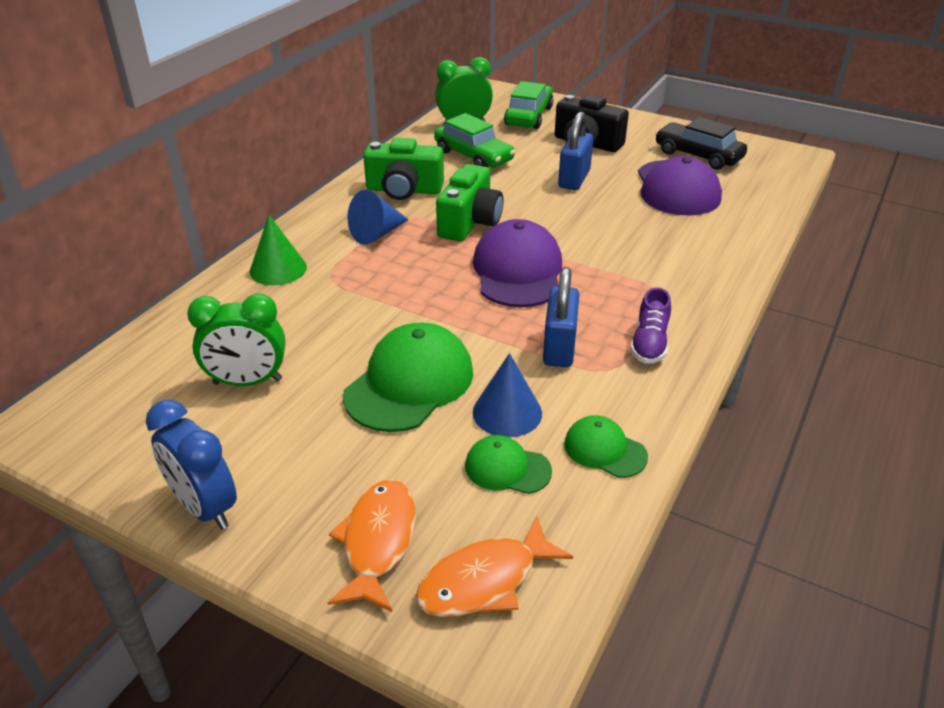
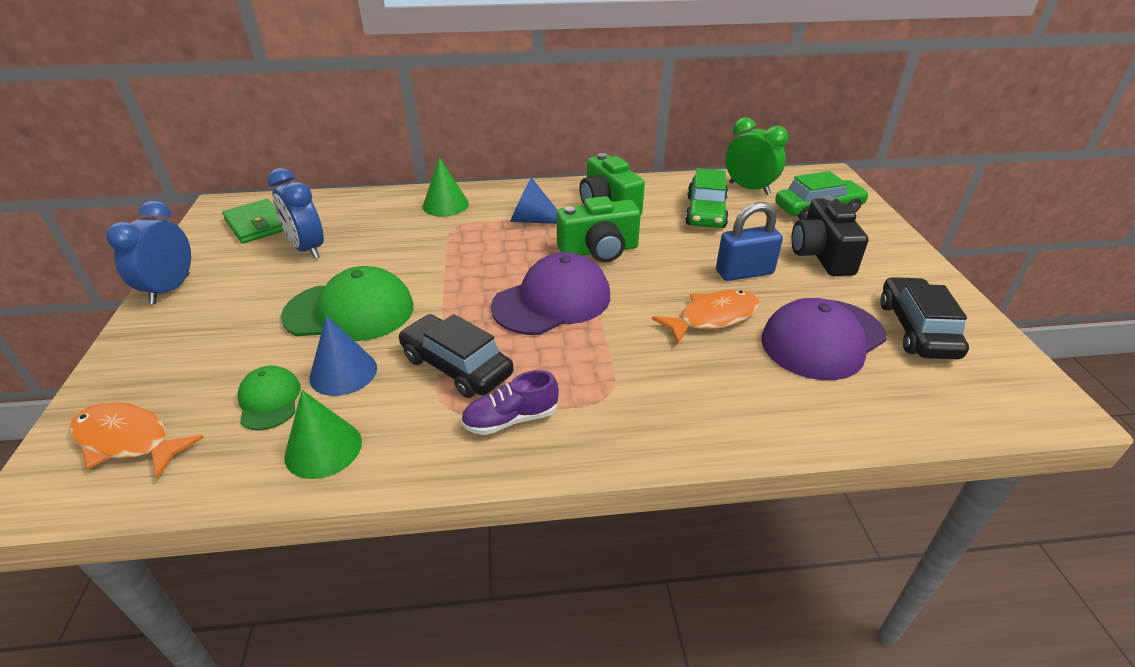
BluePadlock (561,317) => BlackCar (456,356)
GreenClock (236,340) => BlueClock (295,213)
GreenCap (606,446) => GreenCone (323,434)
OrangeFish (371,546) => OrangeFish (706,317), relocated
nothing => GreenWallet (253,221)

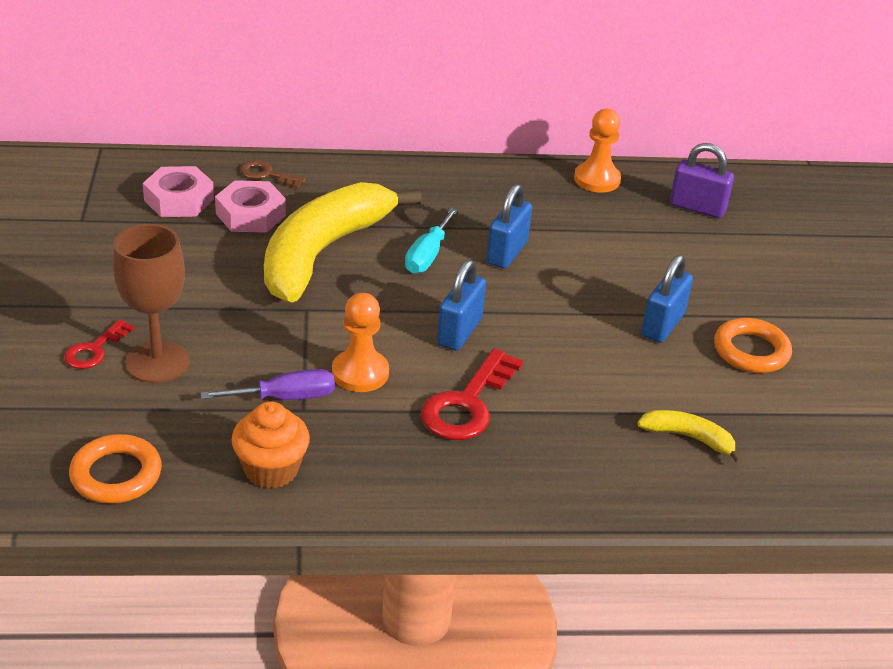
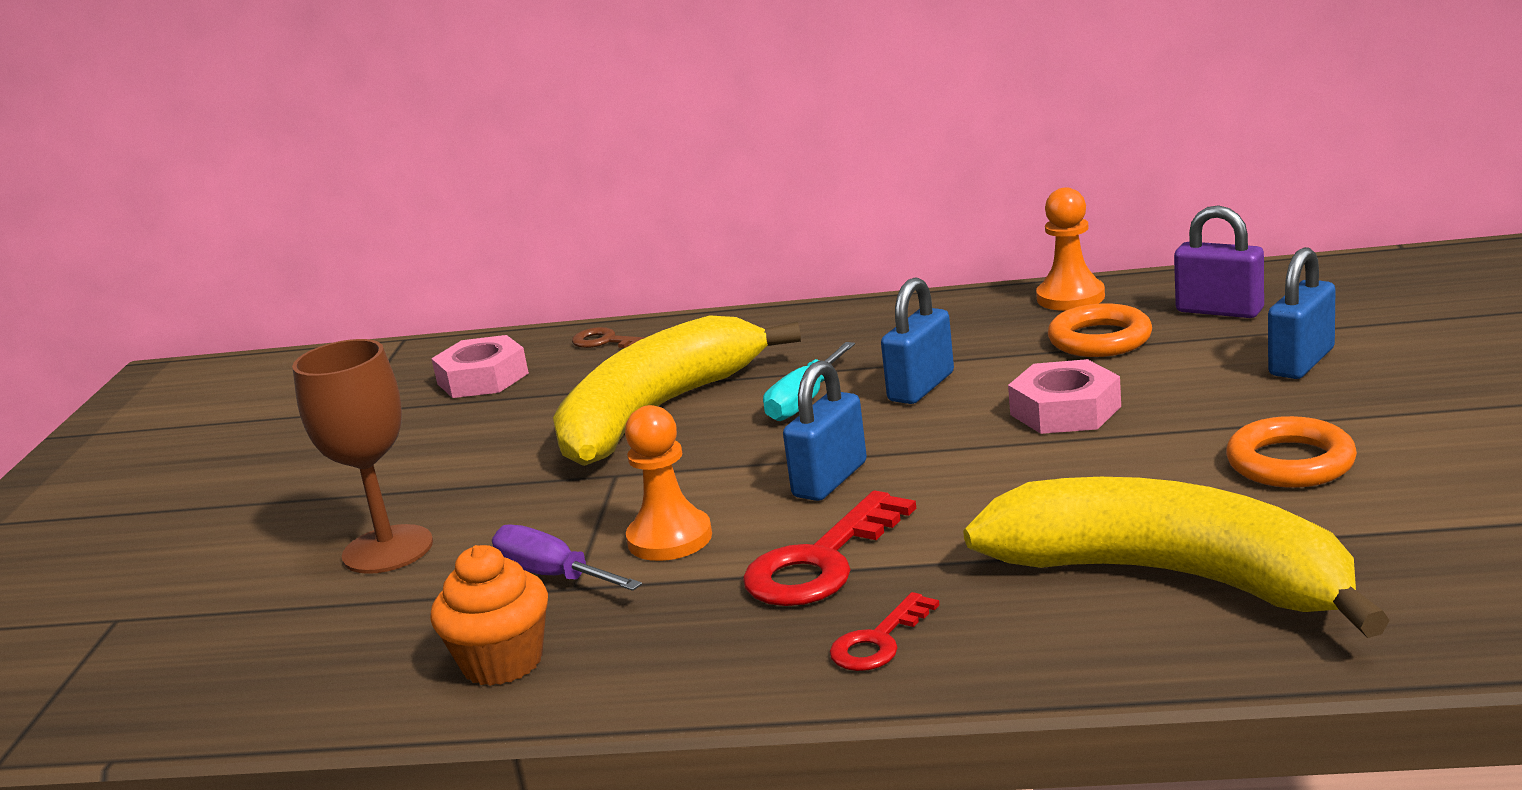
PinkNut (250,206) => PinkNut (1064,396), relocated
BluePadlock (667,299) => BluePadlock (1301,313), relocated
RedKey (99,344) => RedKey (885,631), relocated
PurpleScrewdriver (268,384) => PurpleScrewdriver (567,558), 135 degrees counterclockwise
YellowBanana (689,437) => YellowBanana (1176,557), x2.39
OrangeRing (115,469) => OrangeRing (1100,330), relocated

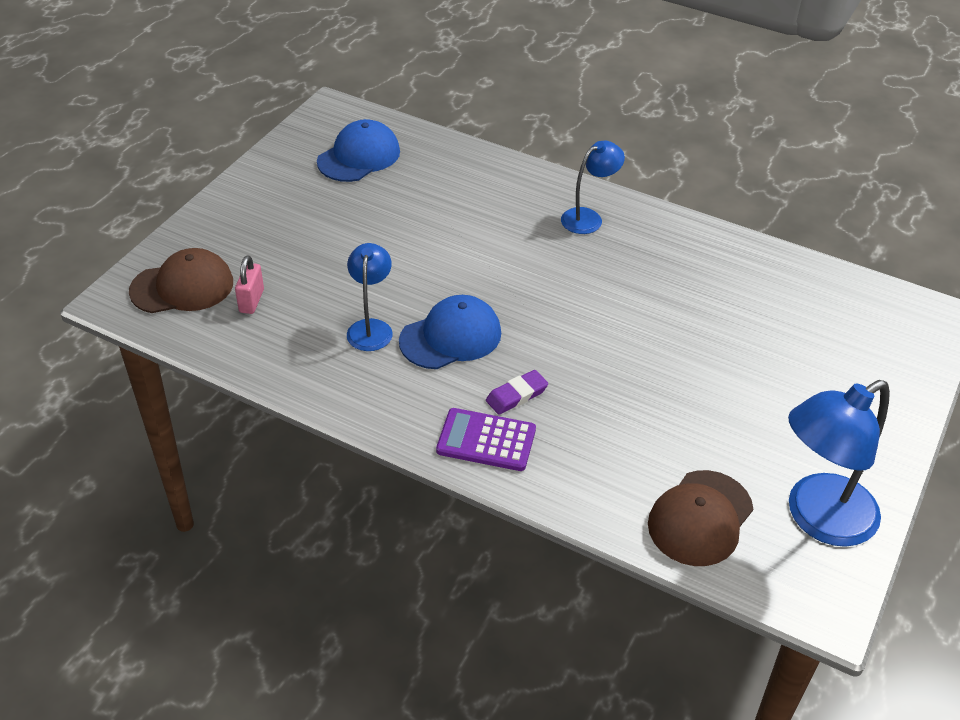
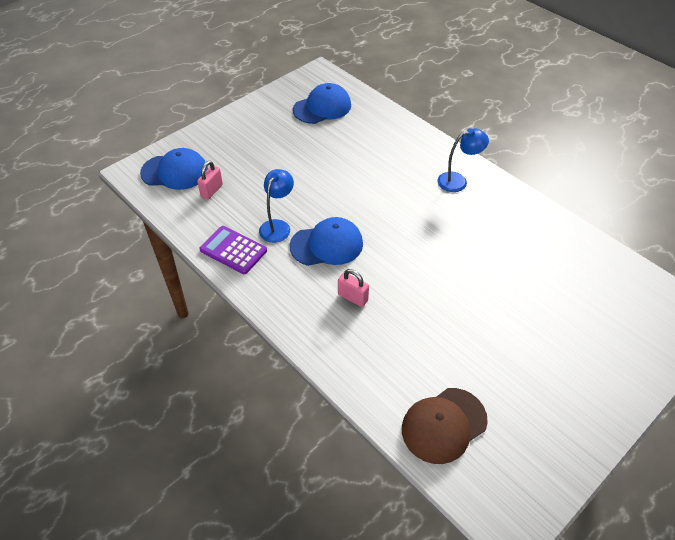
BrownCap (181,280) => BlueCap (174,169)
PurpleEraser (517,392) => PinkPadlock (353,288)
BlueLamp (839,463) => nothing
PurpleCalculator (486,439) => PurpleCalculator (233,250), relocated

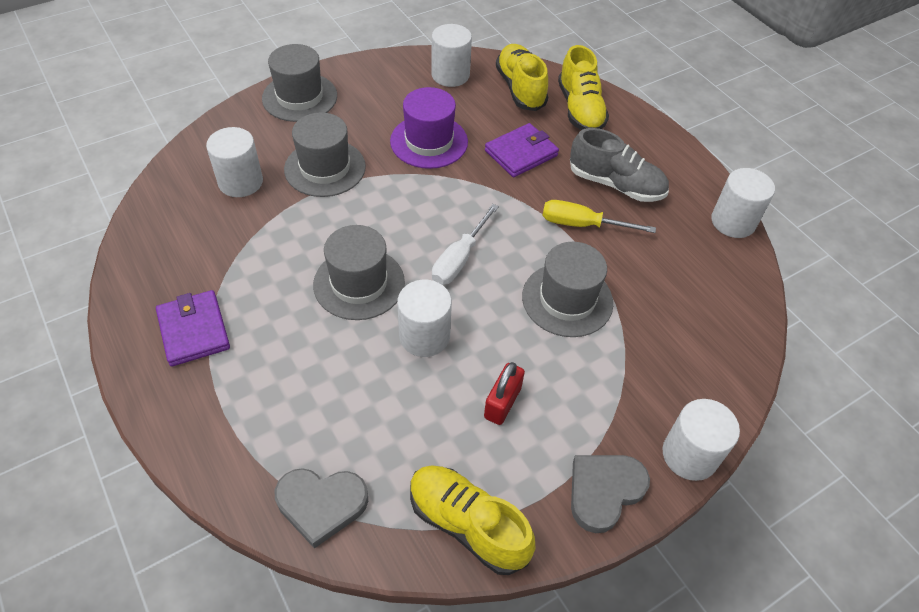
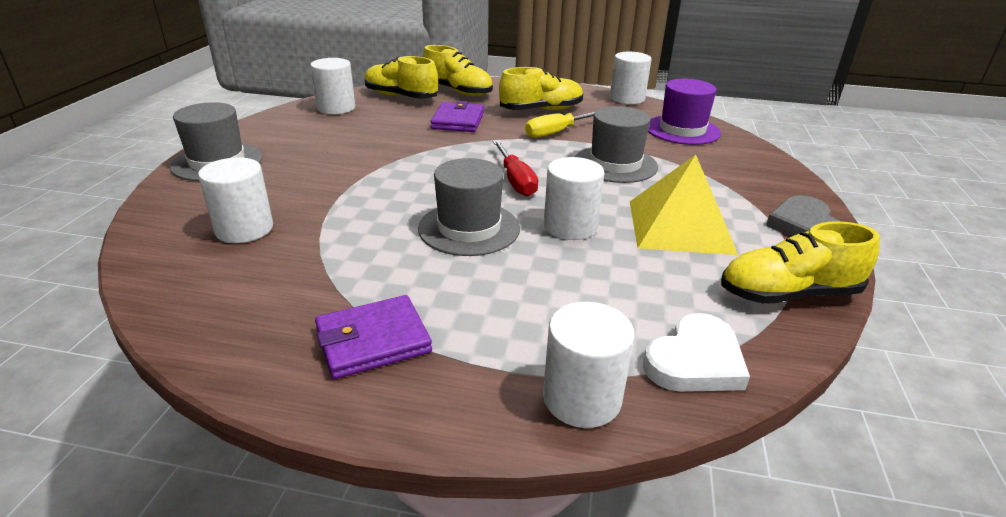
PurpleHat (429,128) => PurpleHat (684,112), relocated
GreyHat (325,154) => nothing
GreyShoe (619,165) => YellowShoe (541,88)
WhiteScrewdriver (465,244) => RedScrewdriver (515,168)
PurpleWallet (193,328) => PurpleWallet (373,337), 45 degrees counterclockwise
RedPadlock (504,393) => YellowPyramid (684,205)
WhiteCylinder (701,440) => WhiteCylinder (589,365), relocated
GreyHeart (321,508) => WhiteHeart (696,352)

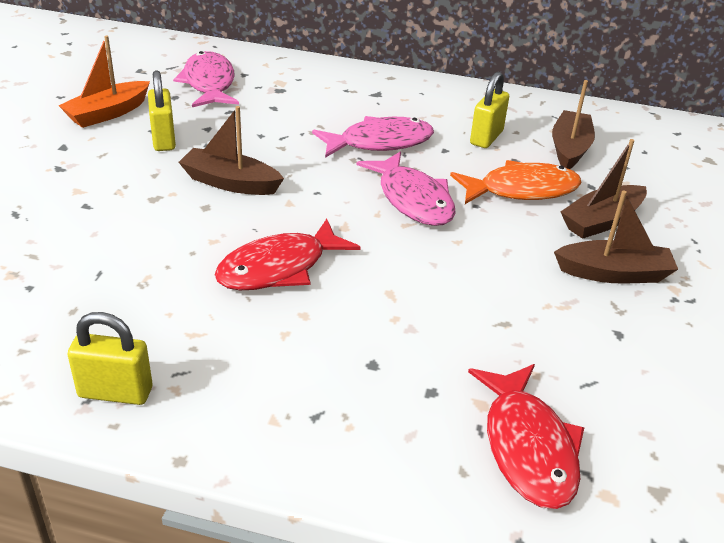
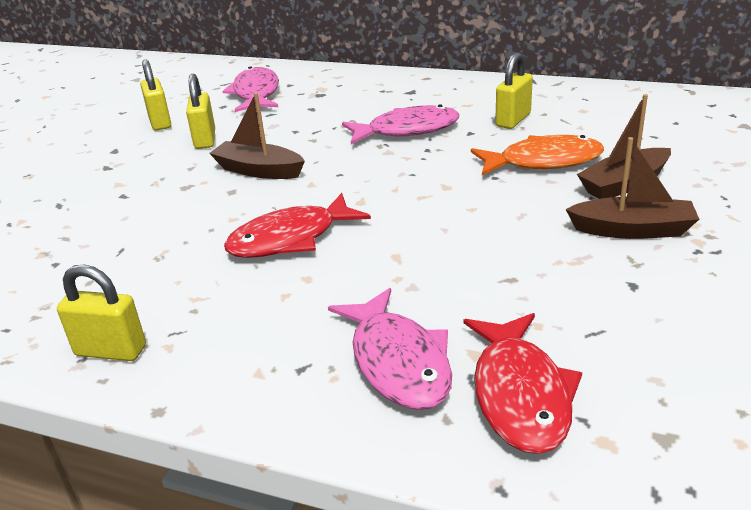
OrangeBoat (104,82) => YellowPadlock (155,95)
BrownBoat (573,124) => nothing
PinkFish (406,188) => PinkFish (390,349), relocated

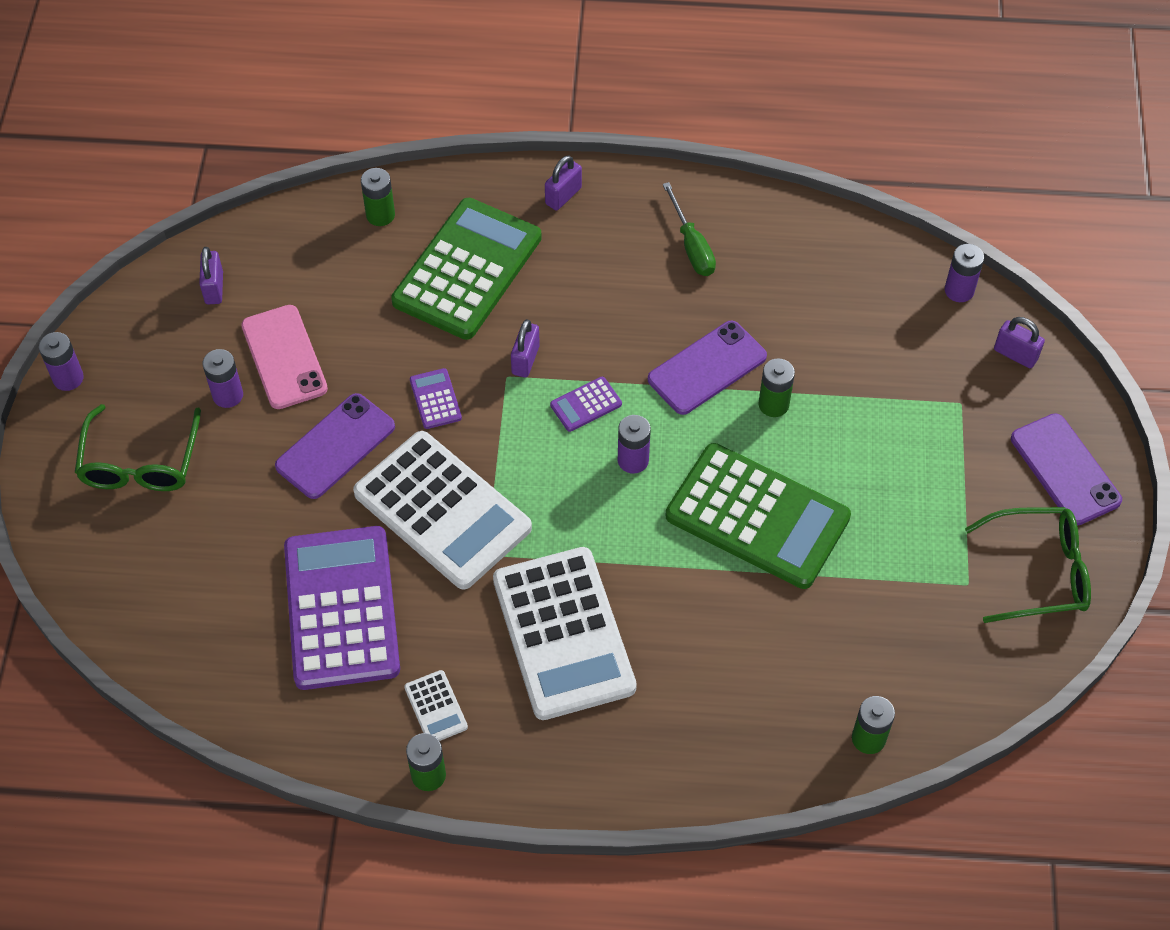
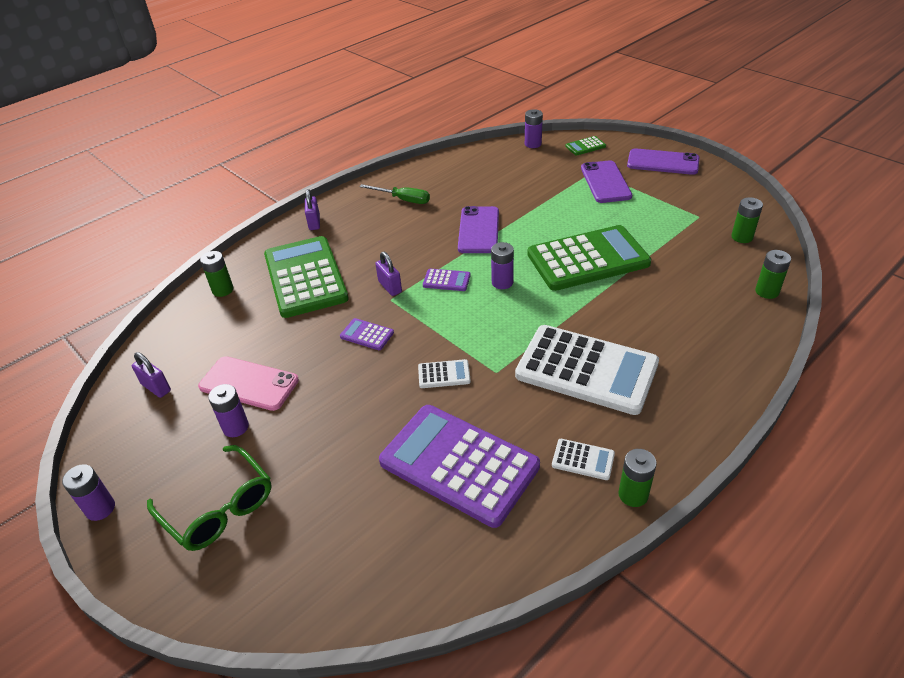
PurplePadlock (1019,342) => GreenCalculator (586,146)
GreenBattery (776,387) => GreenBattery (747,220), relocated
PurpleCalculator (586,404) => PurpleCalculator (446,279), 90 degrees counterclockwise
PurplePhone (335,446) => PurplePhone (606,181), relocated
WhiteCalculator (442,510) => WhiteCalculator (444,373), x0.40
GreenGlasses (1028,565) => nothing

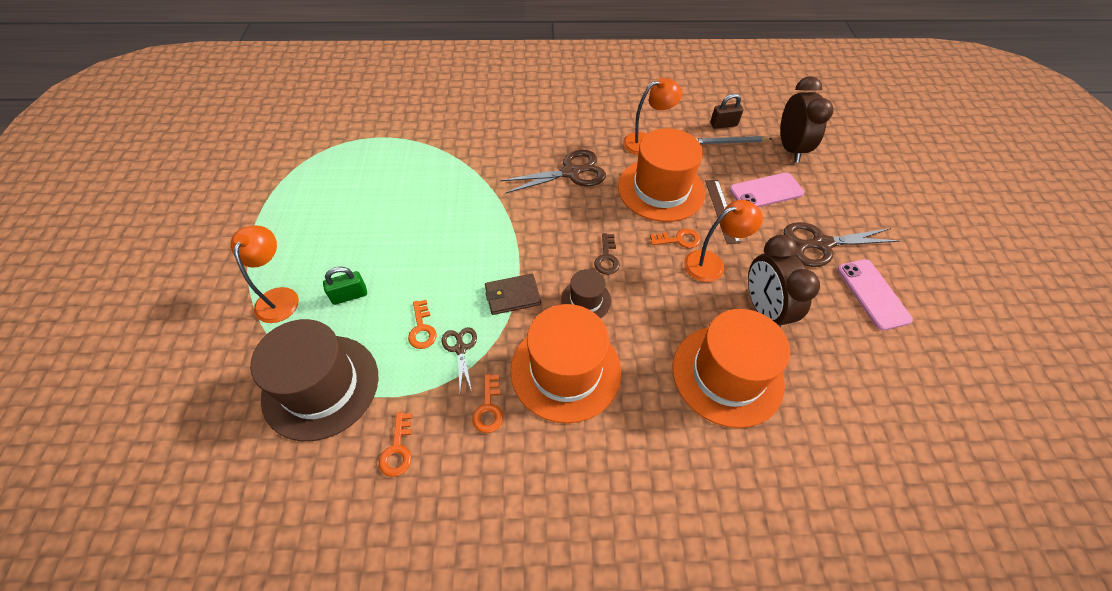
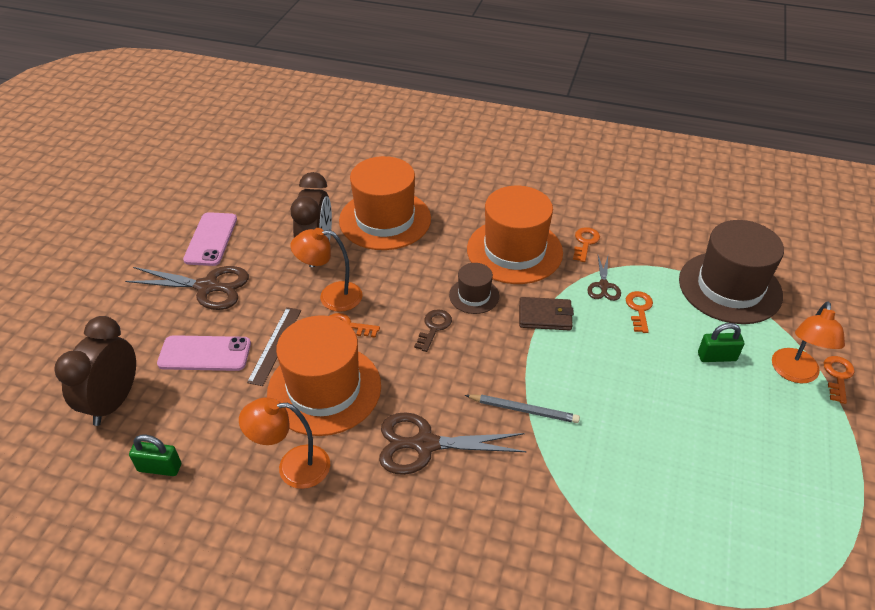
BrownPadlock (727,111) => GreenPadlock (155,455)
GreyPencil (734,140) => GreyPencil (522,408), relocated
OrangeKey (395,444) => OrangeKey (839,380), relocated

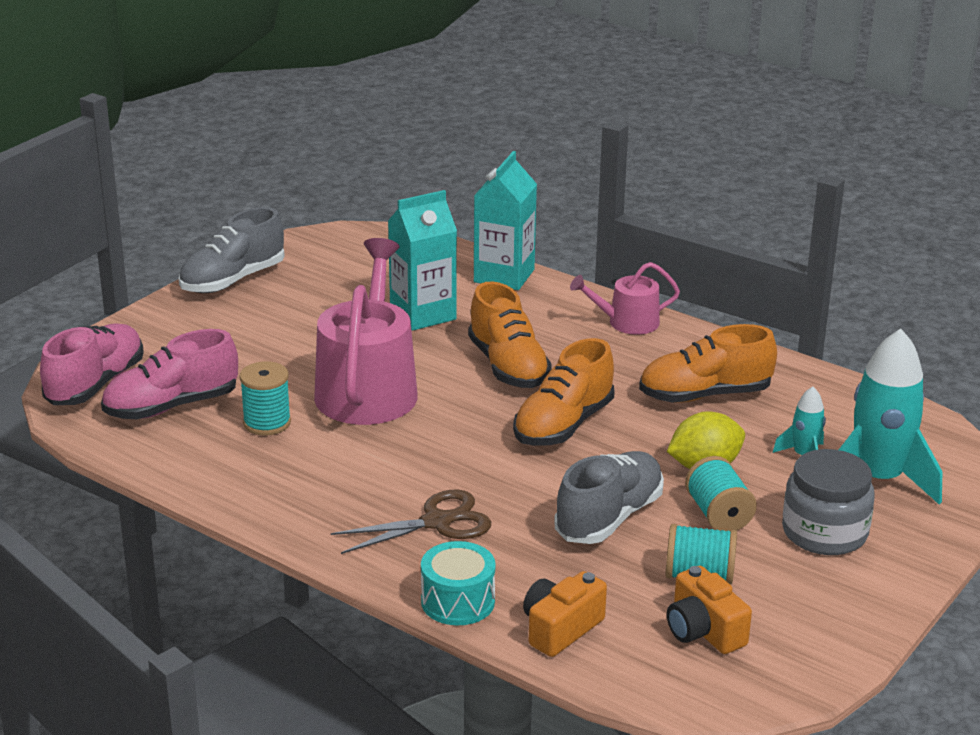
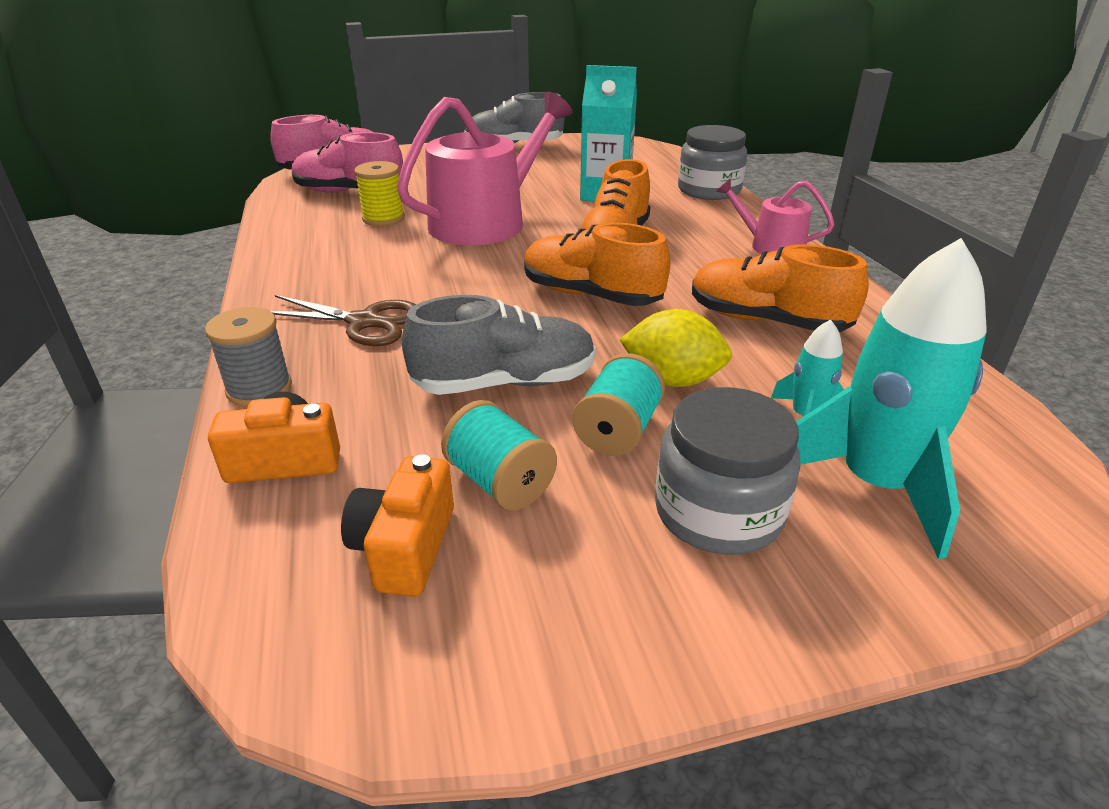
TurquoiseCarton (505,220) => GreyJar (712,162)
OrangeShoe (564,392) => OrangeShoe (597,264), 45 degrees clockwise
TurquoiseSpool (265,398) => YellowSpool (379,193)
TurquoiseDrum (458,583) => GreySpool (248,357)

